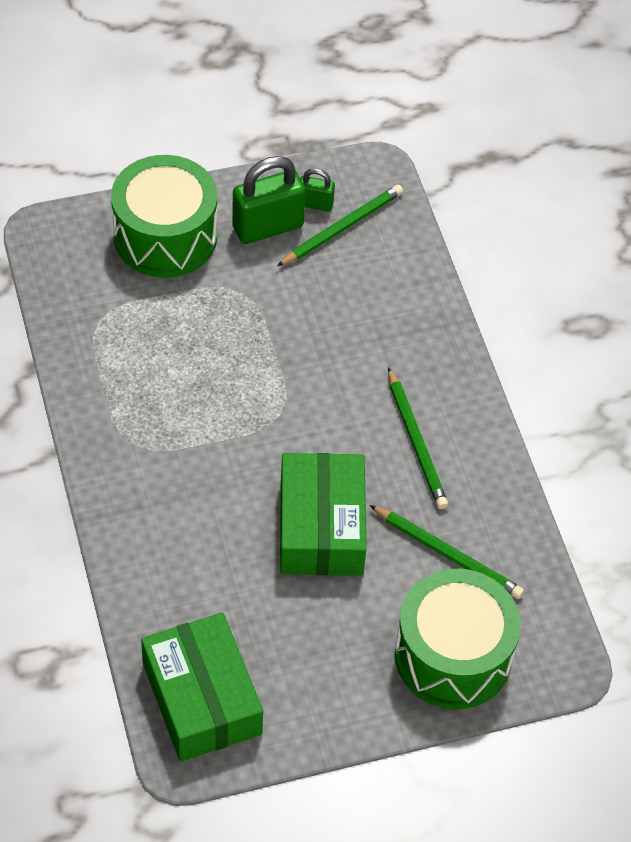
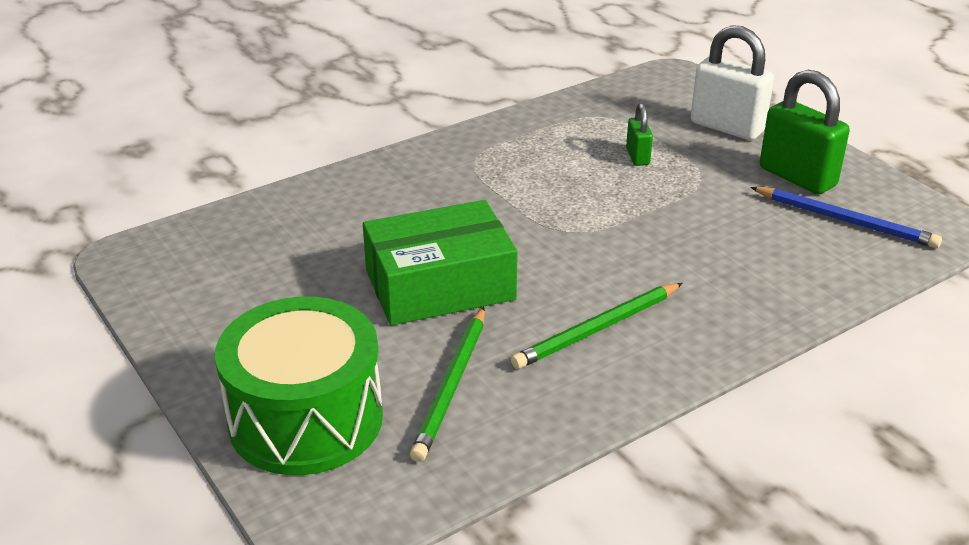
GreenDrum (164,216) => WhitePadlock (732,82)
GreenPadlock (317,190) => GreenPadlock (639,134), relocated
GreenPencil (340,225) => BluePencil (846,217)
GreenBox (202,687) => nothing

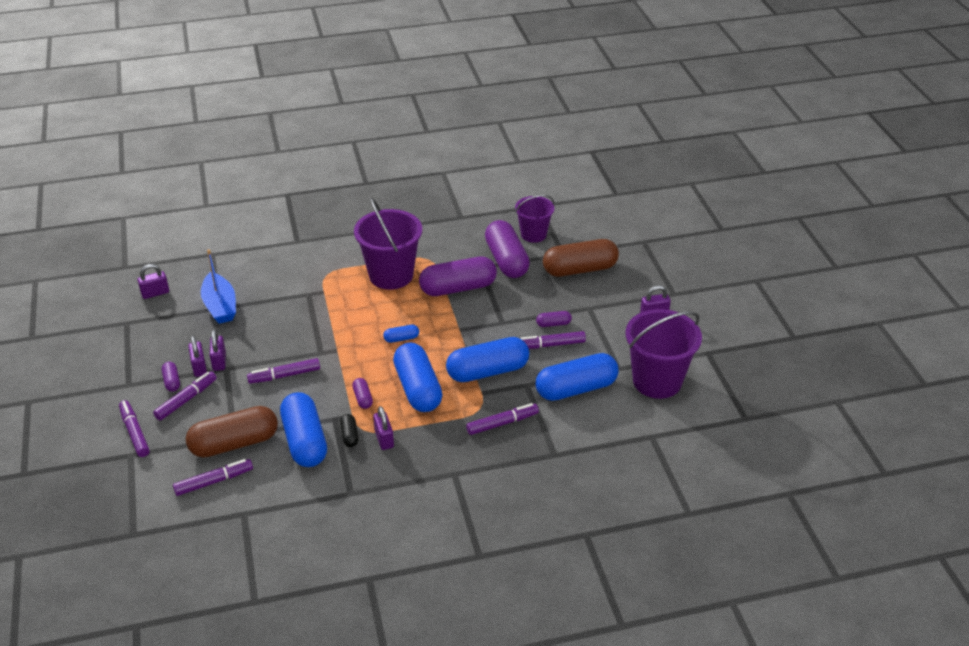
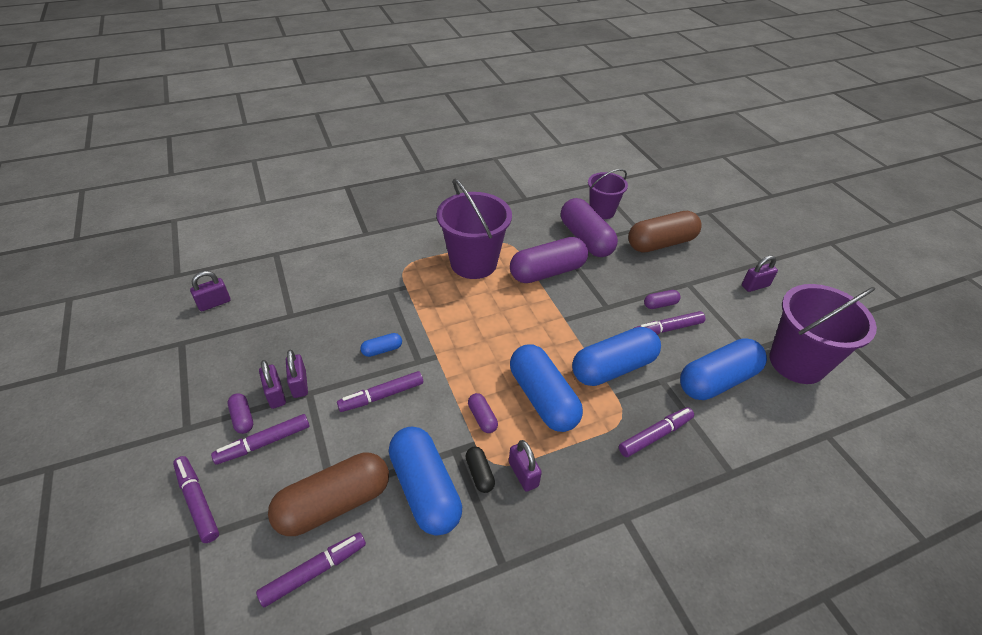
BlueBoat (218,286) => nothing
BlueCapsule (401,334) => BlueCapsule (381,345), relocated
PurpleMarker (185,396) => PurpleMarker (260,439), 150 degrees counterclockwise

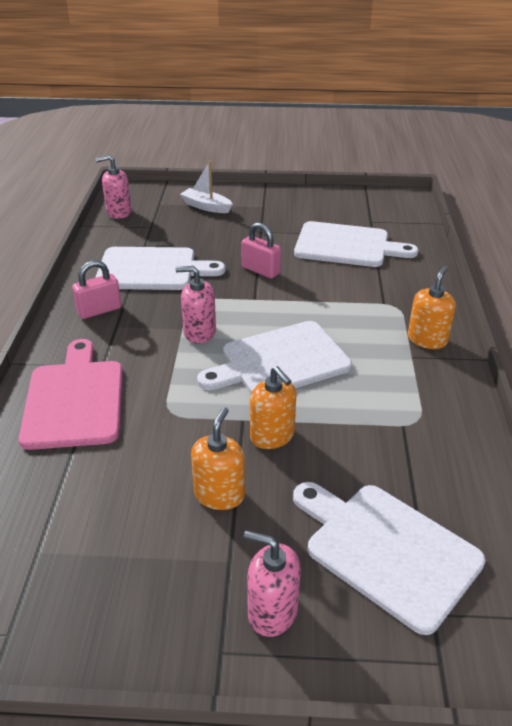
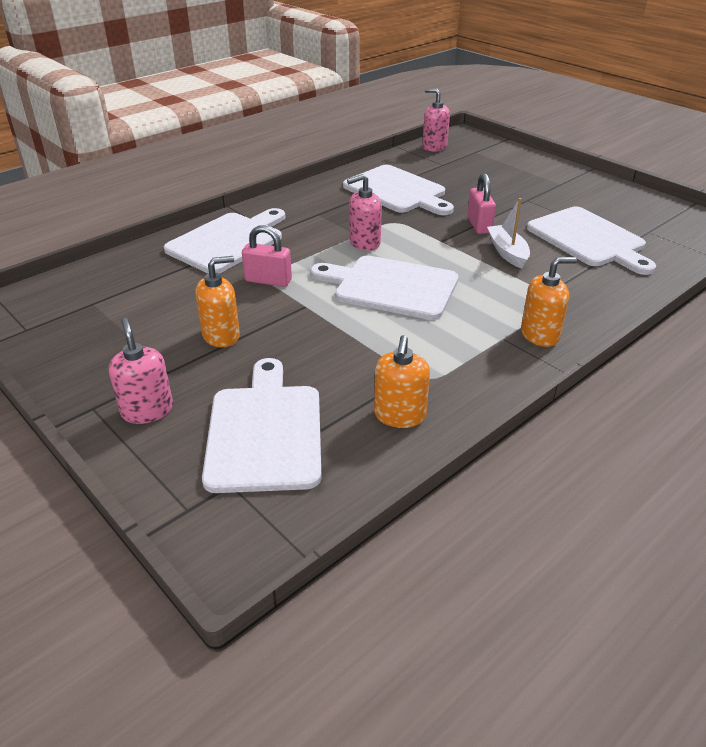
WhiteBoat (206,187) => WhiteBoat (508,233), relocated
PinkPadlock (96,289) => PinkPadlock (267,256), relocated
PinkSoapDispenser (196,304) => PinkSoapDispenser (364,212), 75 degrees counterclockwise
PinkCuttingBoard (71,394) => WhiteCuttingBoard (224,241)
OrangeSoapDispenser (273,407) => OrangeSoapDispenser (402,381), relocated

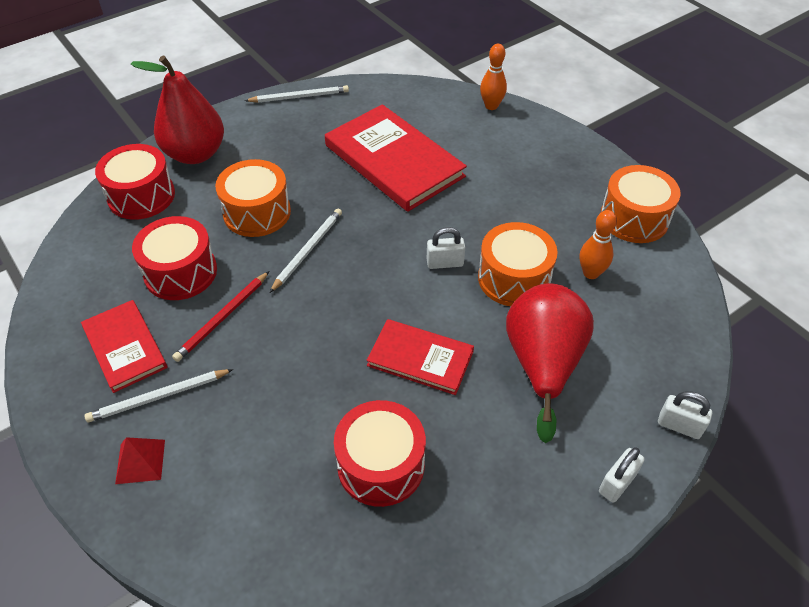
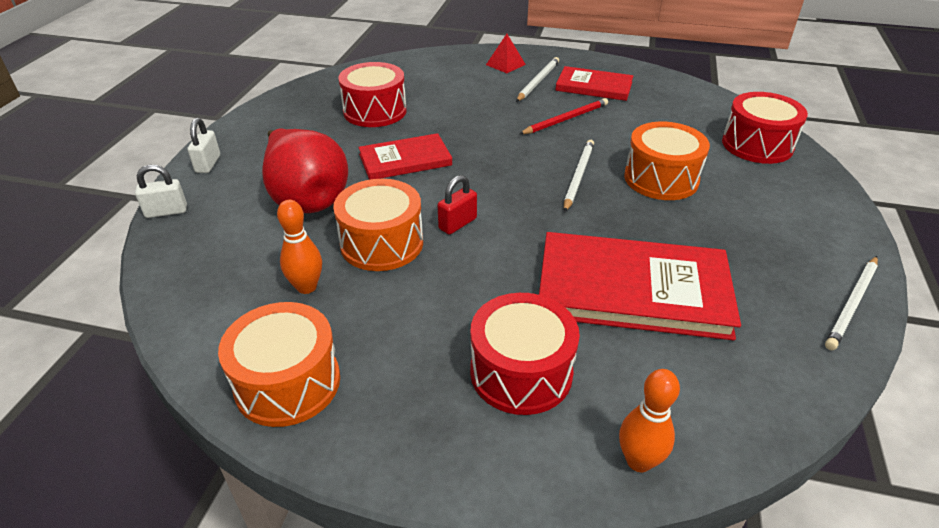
RedPear (177,109) => nothing
WhitePencil (306,251) => WhitePencil (579,176), 150 degrees counterclockwise
RedDrum (174,258) => RedDrum (525,354), relocated
WhitePadlock (446,248) => RedPadlock (457,205)
RedPencil (220,316) => RedPencil (563,116), 60 degrees clockwise

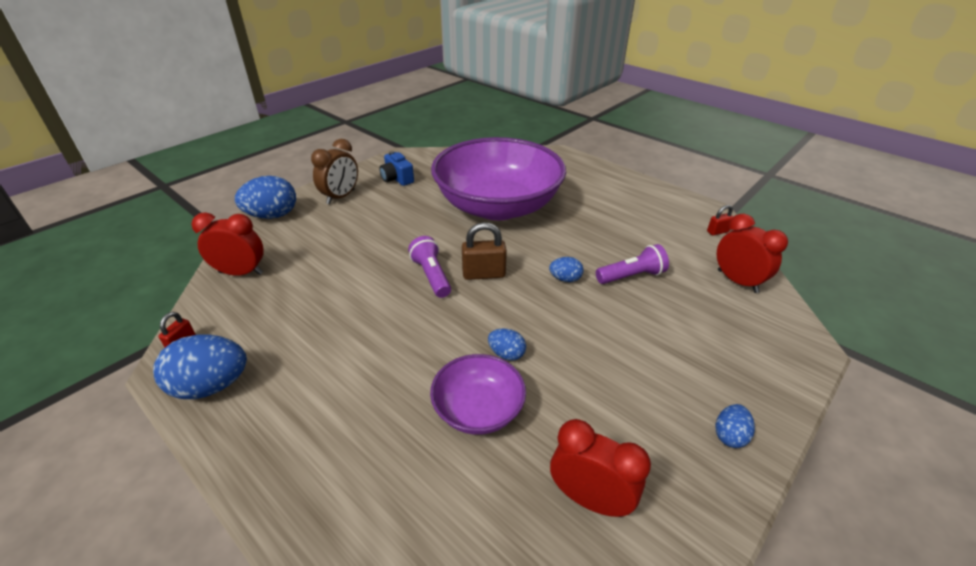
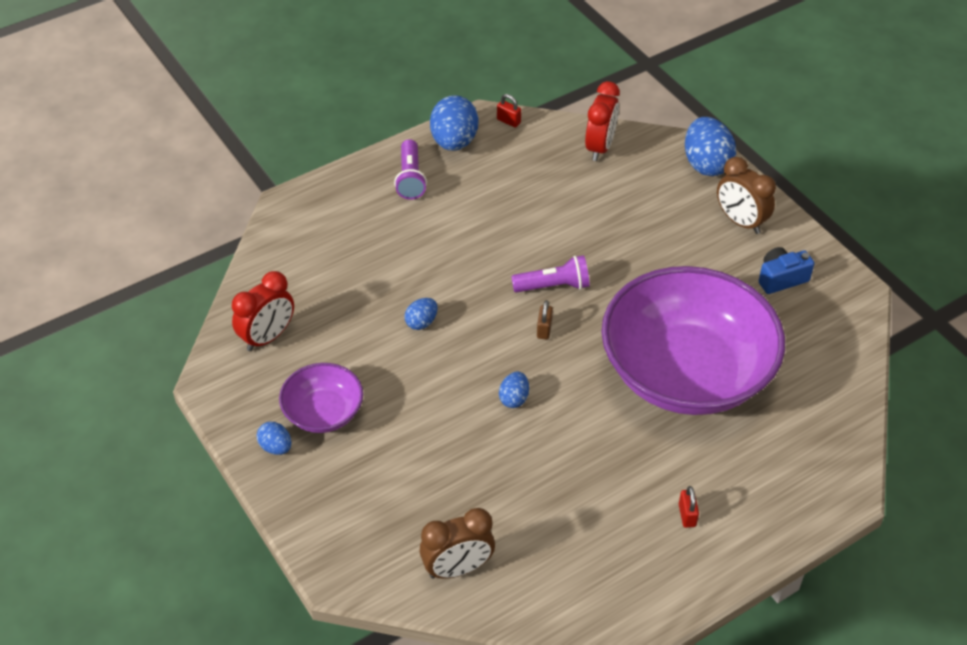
RedPadlock (720,220) => RedPadlock (689,507), relocated
RedClock (752,253) => BrownClock (457,543)
BrownPadlock (484,251) => BrownPadlock (545,320), x0.57
PurpleFlashlight (632,264) => PurpleFlashlight (410,169), relocated
PurpleBowl (478,394) => PurpleBowl (321,398), relocated

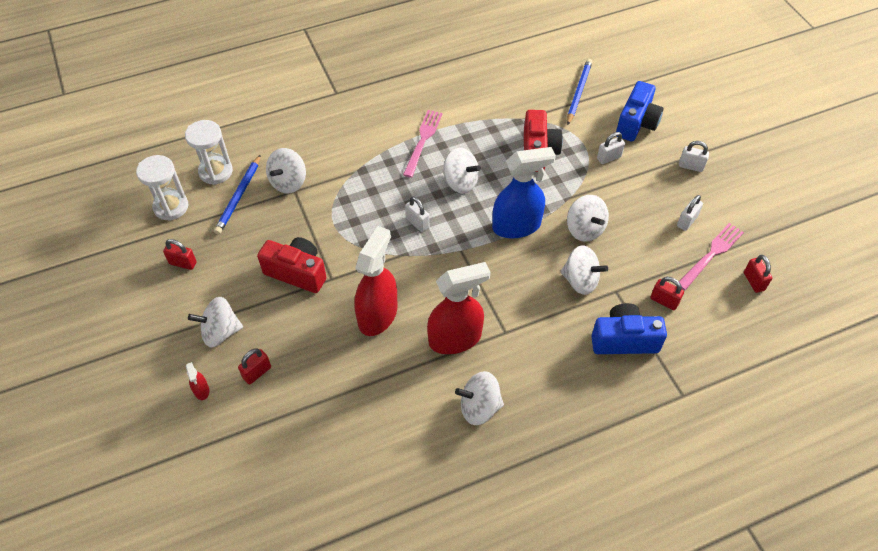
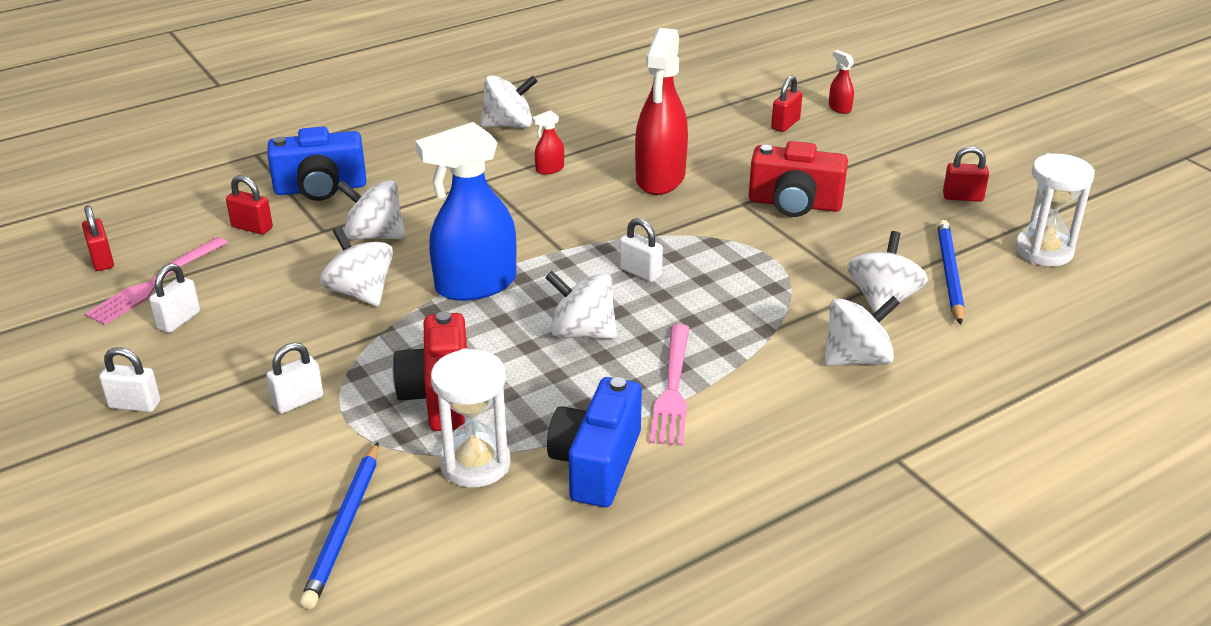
BlueCamera (640,111) => BlueCamera (594,442), relocated
WhiteHourglass (209,152) => WhiteHourglass (471,418), relocated
RedSprayBottle (458,308) => RedSprayBottle (548,142), x0.41
WhiteSpinningTop (215,322) => WhiteSpinningTop (862,331), relocated

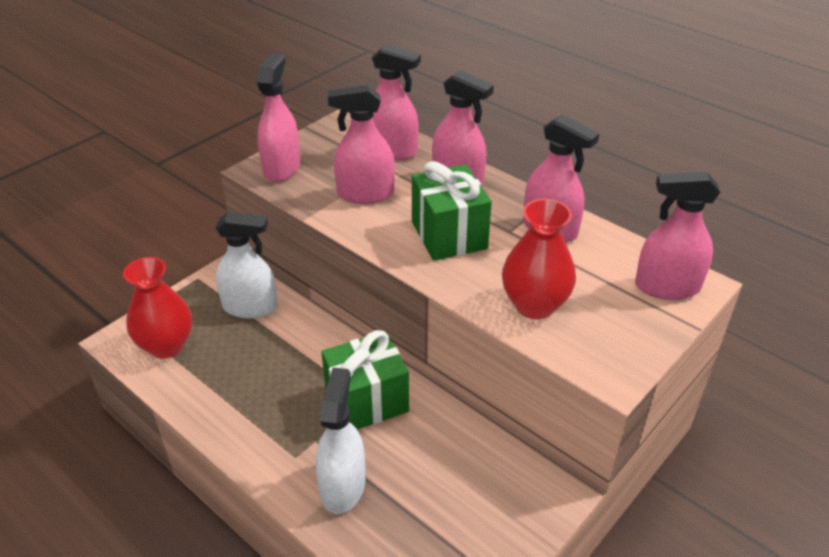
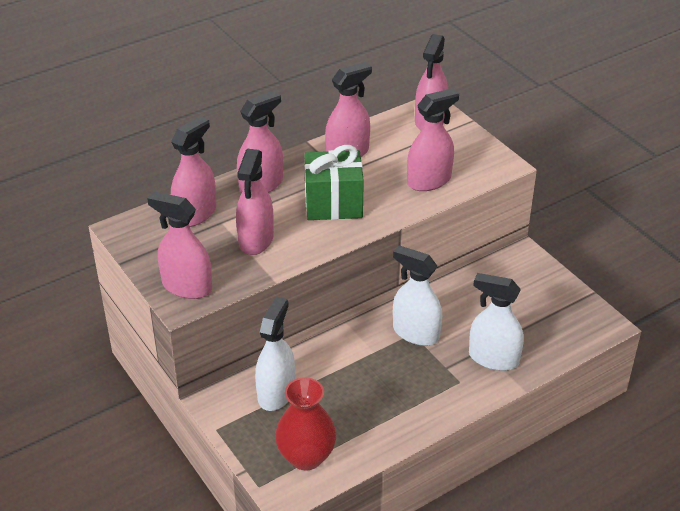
RedVase (539,259) => PinkSprayBottle (433,139)
GreenGift (365,379) => WhiteSprayBottle (417,295)

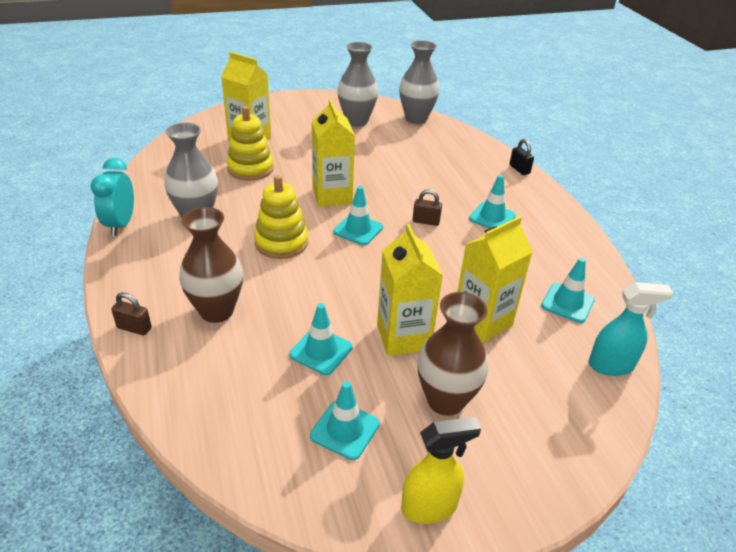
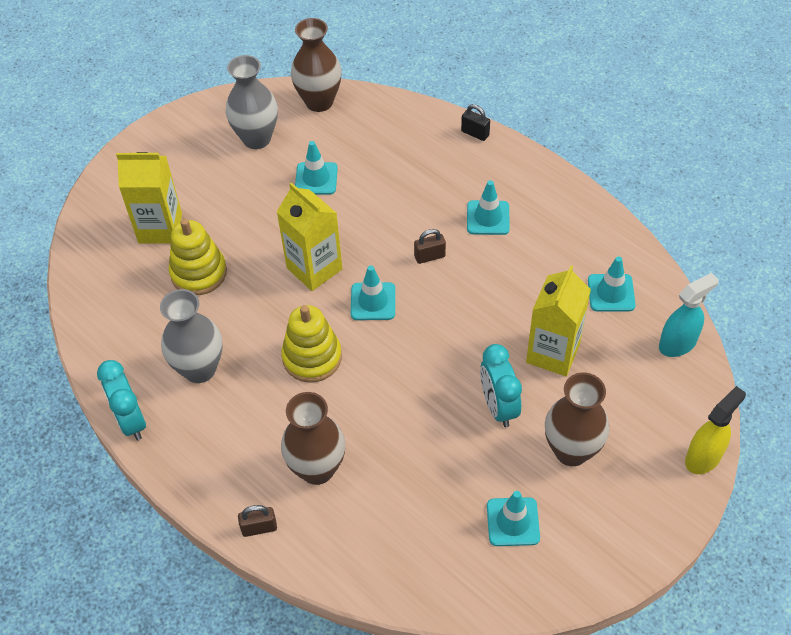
GreyVase (419,82) => BrownVase (316,65)
YellowCarton (410,290) => TurquoiseClock (501,385)
TurquoiseTrafficCone (320,339) => TurquoiseTrafficCone (316,168), relocated
YellowSprayBottle (441,470) => YellowSprayBottle (715,430), relocated

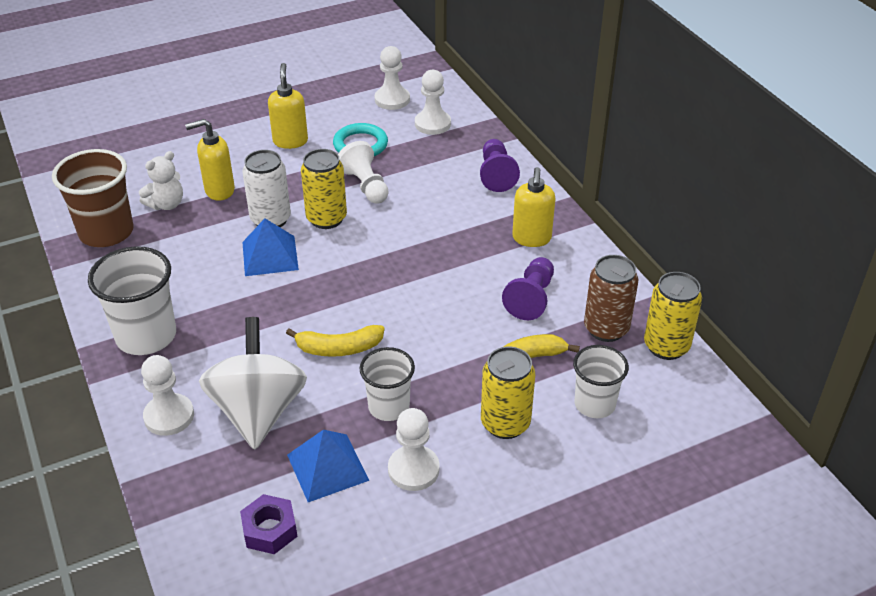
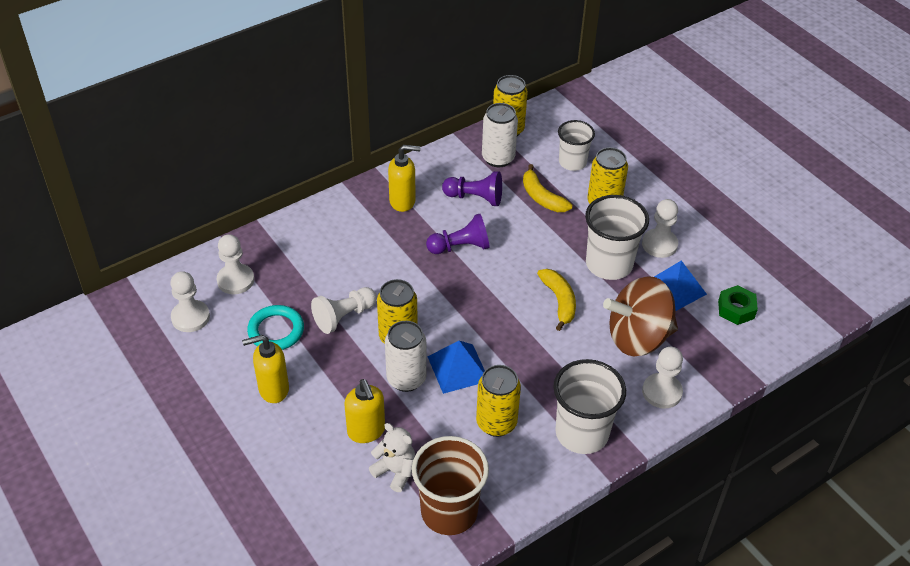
PurplePawn (500,165) => PurplePawn (458,234), relocated
BrownCan (611,298) => WhiteCan (500,135)
WhiteSpinningTop (253,383) => BrownSpinningTop (640,316)
WhiteCup (387,384) => WhiteCup (617,237), x1.55
PurpleNut (269,524) => GreenNut (738,305)
nothing => YellowCan (498,401)

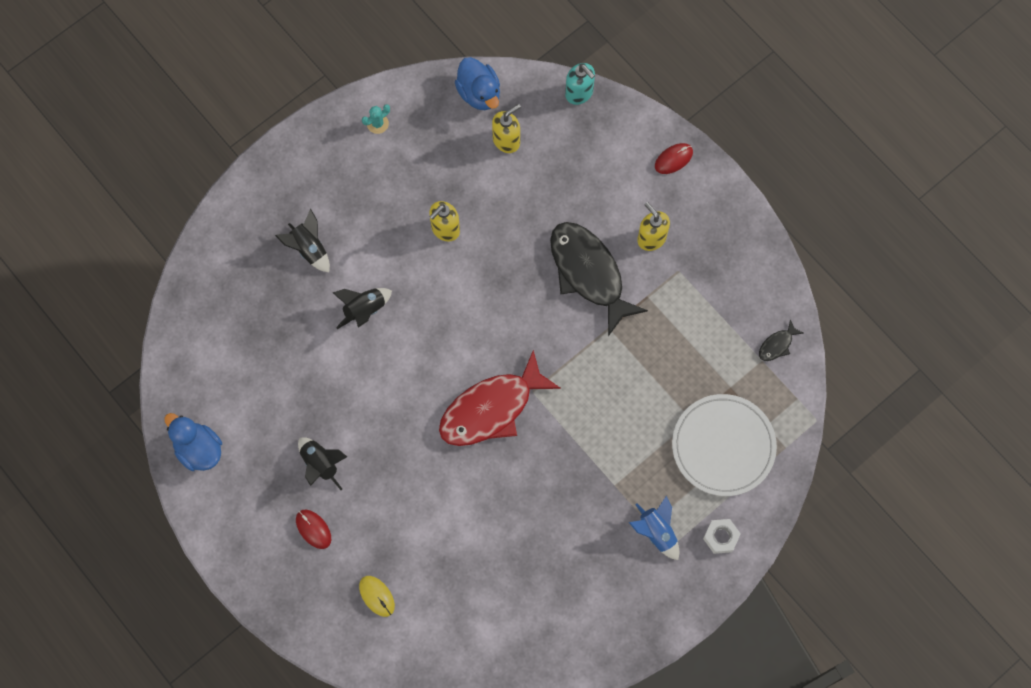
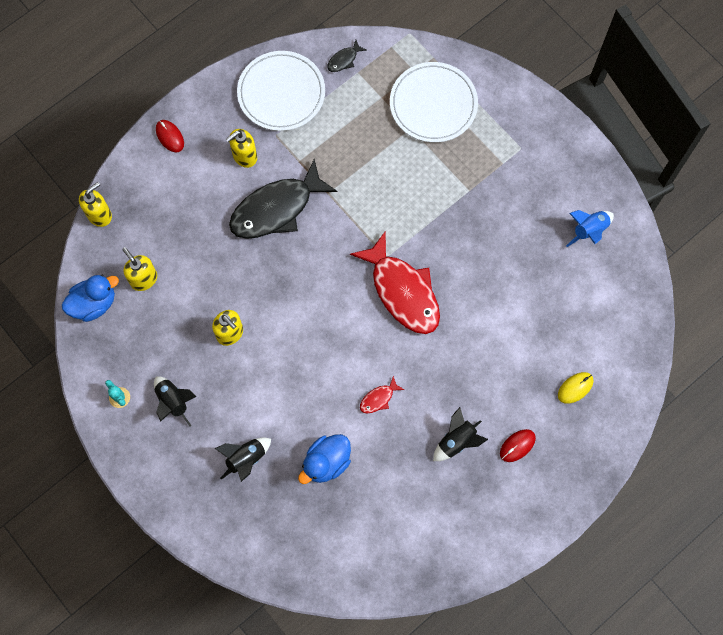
TurquoiseSoapDispenser (580,84) => YellowSoapDispenser (95,204)
BlackRocket (362,308) => BlackRocket (175,401), relocated
BlackFish (781,340) => BlackFish (346,56), 90 degrees clockwise
BlueDuck (193,442) => BlueDuck (324,459), relocated
BlueRocket (654,528) => BlueRocket (590,228), relocated
WhiteNut (722,536) => nothing
nothing => WhitePlate (281,91)
nothing => RedFish (382,395)

